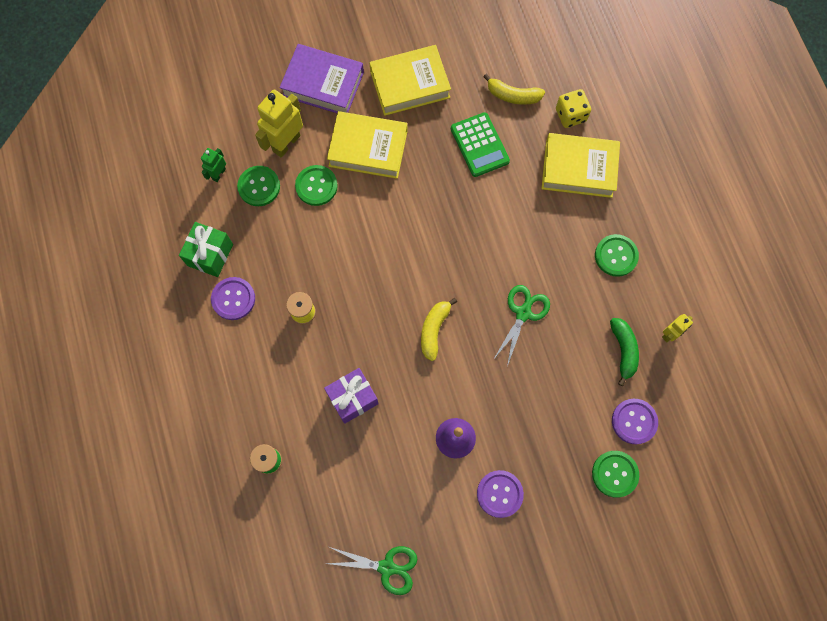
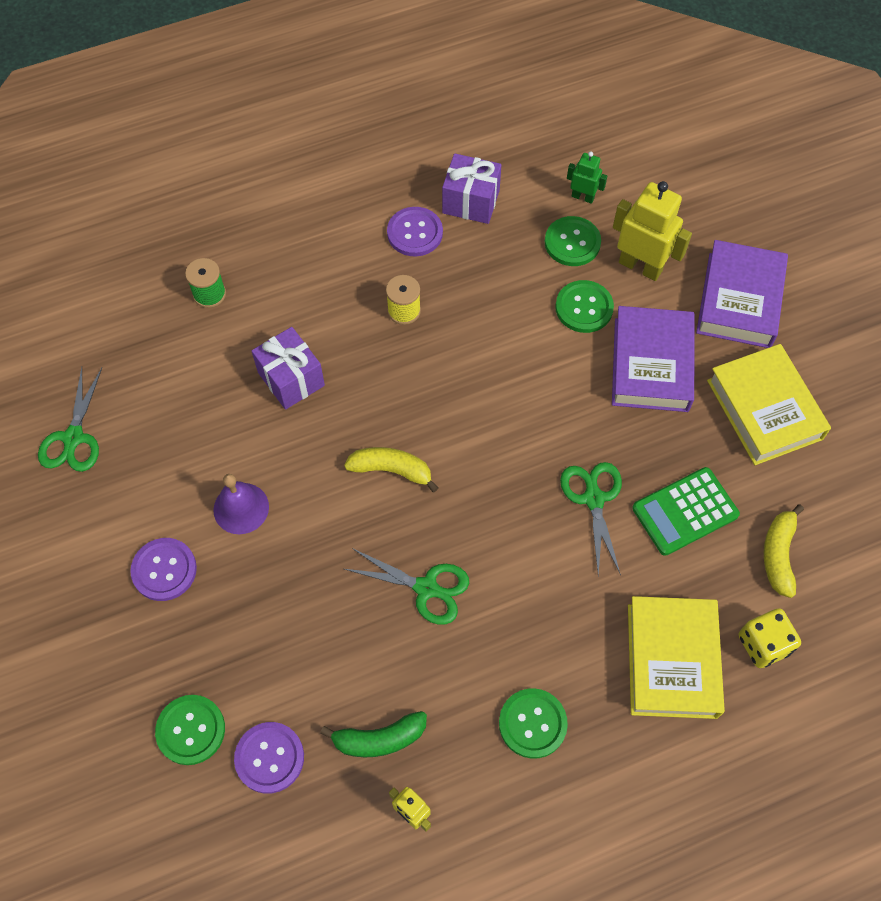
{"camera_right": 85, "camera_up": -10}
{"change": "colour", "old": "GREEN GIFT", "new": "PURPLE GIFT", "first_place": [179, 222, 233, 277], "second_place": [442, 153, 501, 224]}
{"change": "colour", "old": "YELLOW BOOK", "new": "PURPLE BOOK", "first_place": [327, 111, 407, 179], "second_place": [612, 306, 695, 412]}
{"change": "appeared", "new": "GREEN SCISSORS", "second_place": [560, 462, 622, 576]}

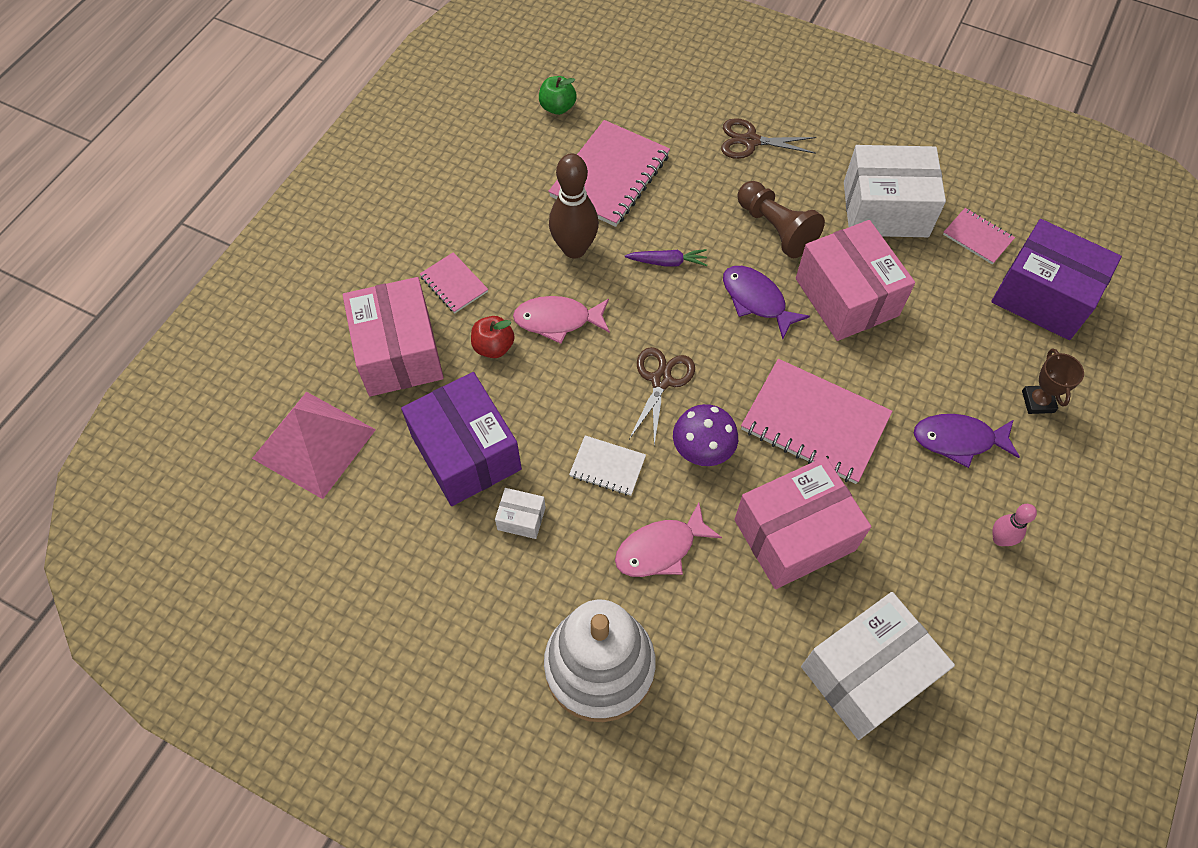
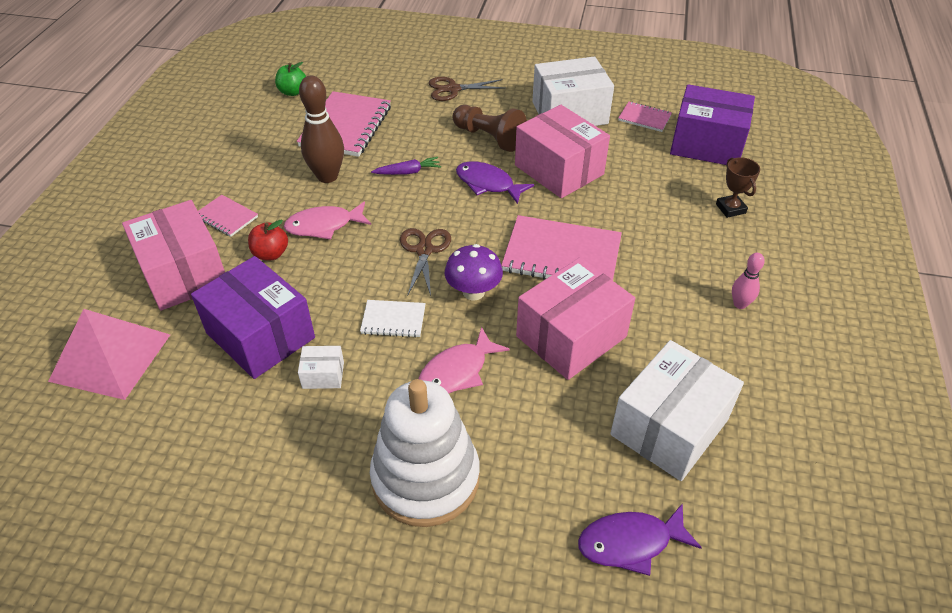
{"camera_right": -15, "camera_up": -15}
{"change": "relocated", "old": "PURPLE FISH", "first_place": [914, 414, 1020, 468], "second_place": [578, 503, 702, 576]}

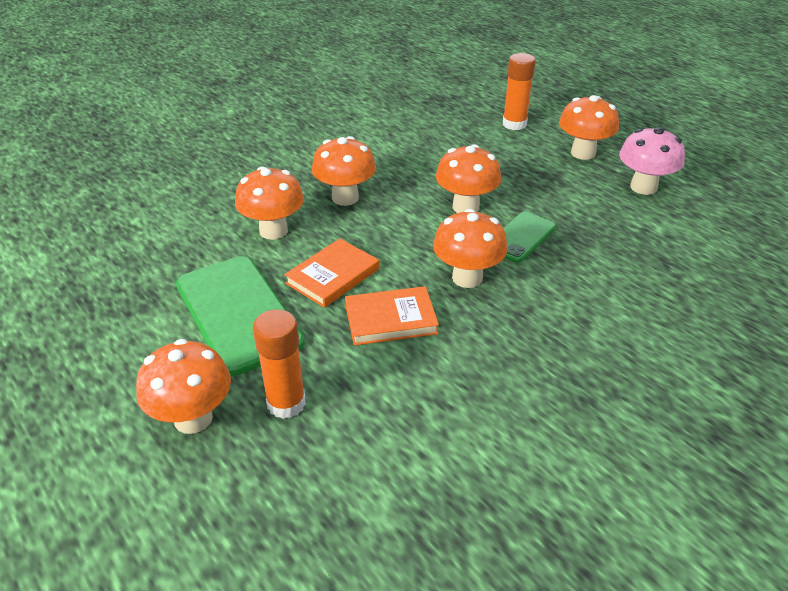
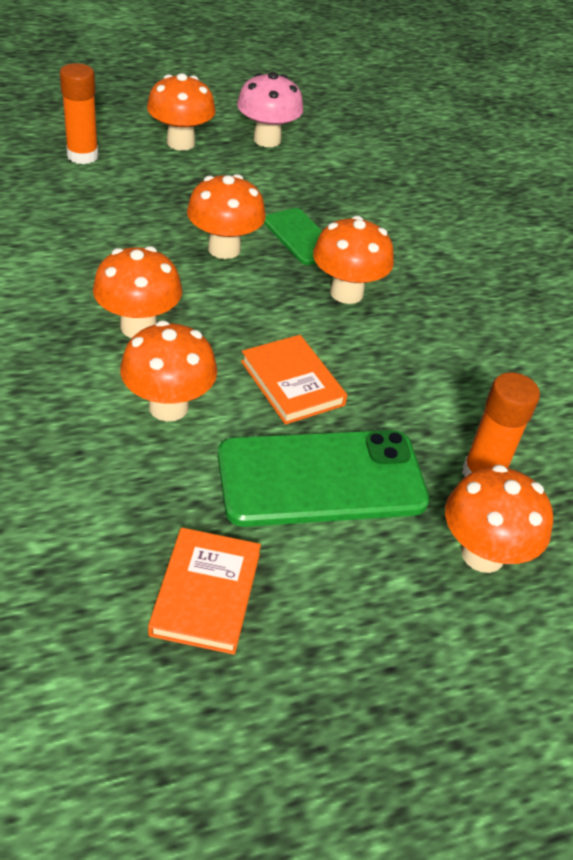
{"camera_right": -75, "camera_up": 5}
{"change": "relocated", "old": "ORANGE BOOK", "first_place": [345, 286, 439, 345], "second_place": [148, 528, 261, 655]}

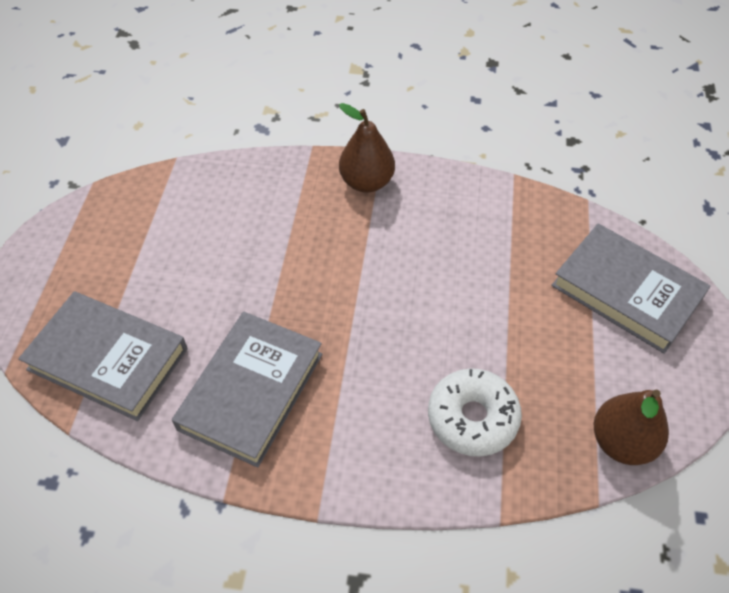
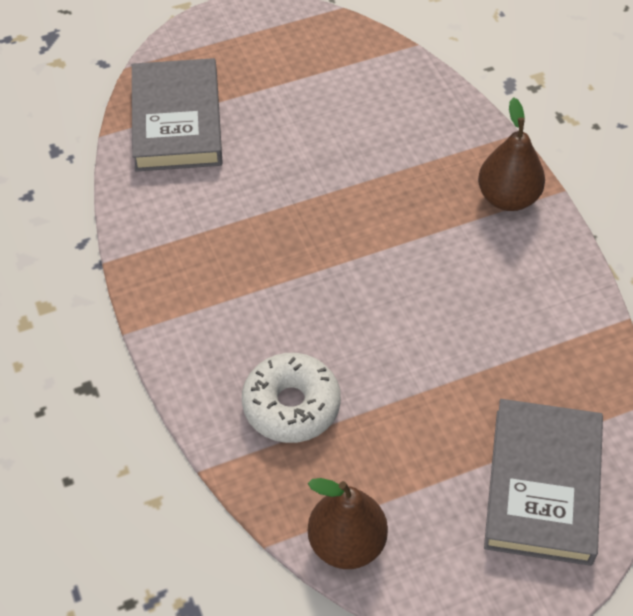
{"camera_right": 60, "camera_up": 0}
{"change": "missing", "old": "GREY BOOK", "first_place": [172, 312, 323, 468]}

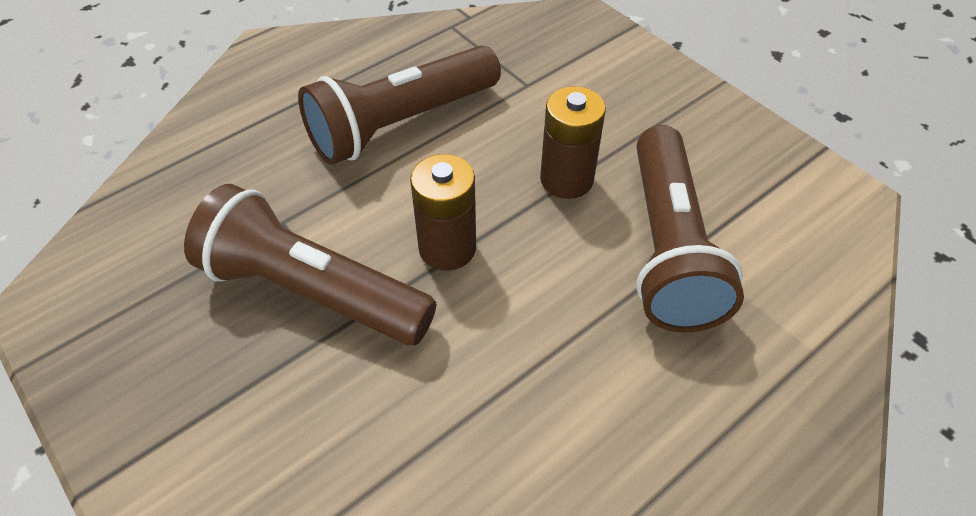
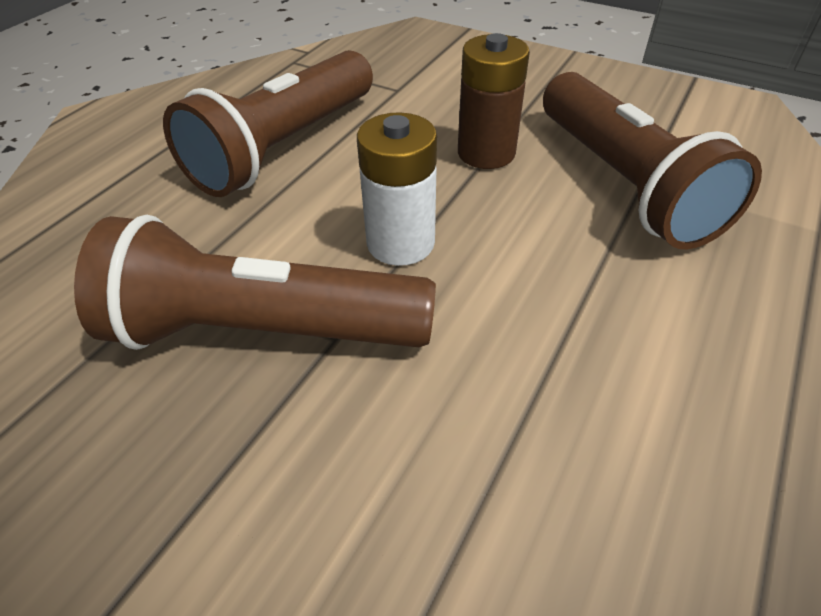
{"camera_right": -20, "camera_up": -5}
{"change": "colour", "old": "BROWN BATTERY", "new": "WHITE BATTERY", "first_place": [410, 154, 476, 271], "second_place": [357, 112, 437, 266]}

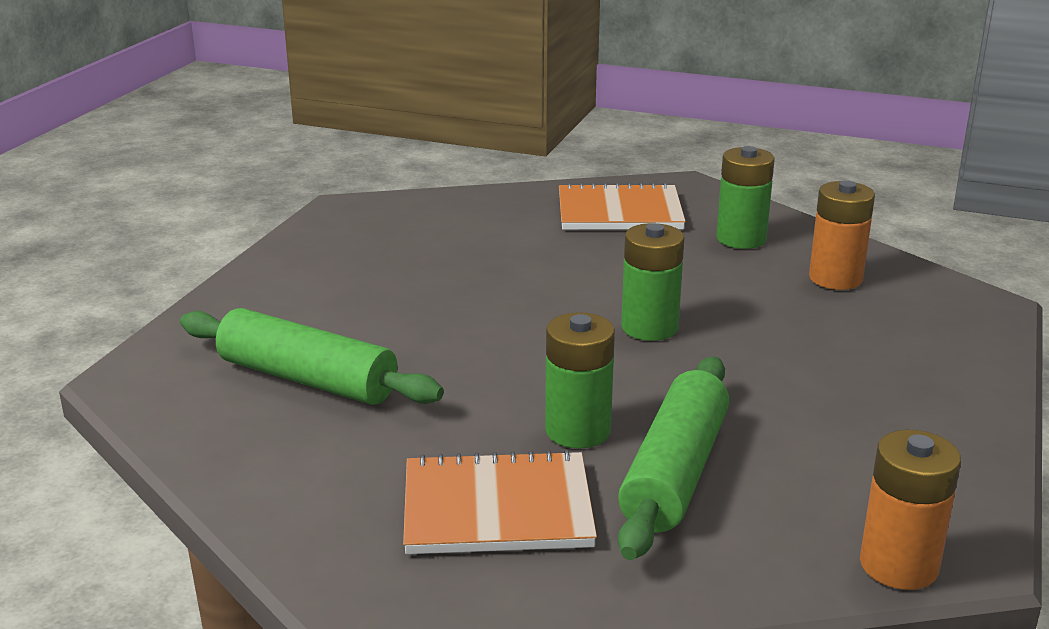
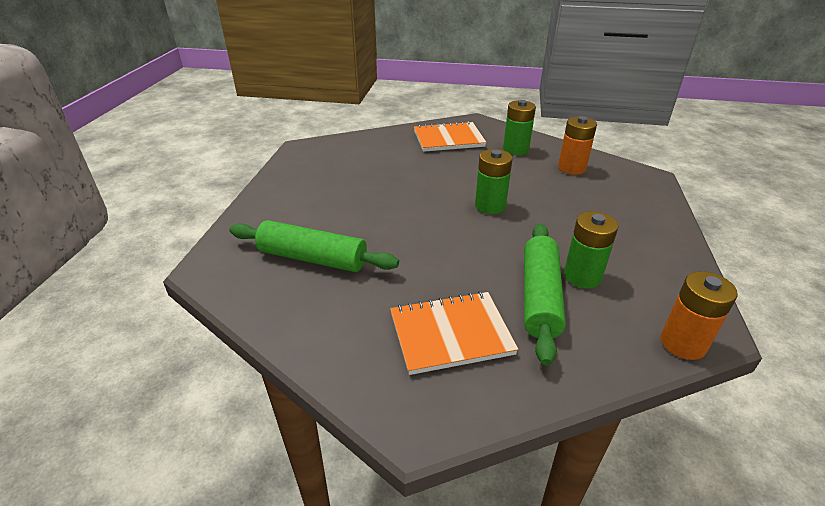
{"camera_right": -10, "camera_up": 10}
{"change": "relocated", "old": "GREEN BATTERY", "first_place": [545, 312, 615, 448], "second_place": [564, 211, 619, 289]}

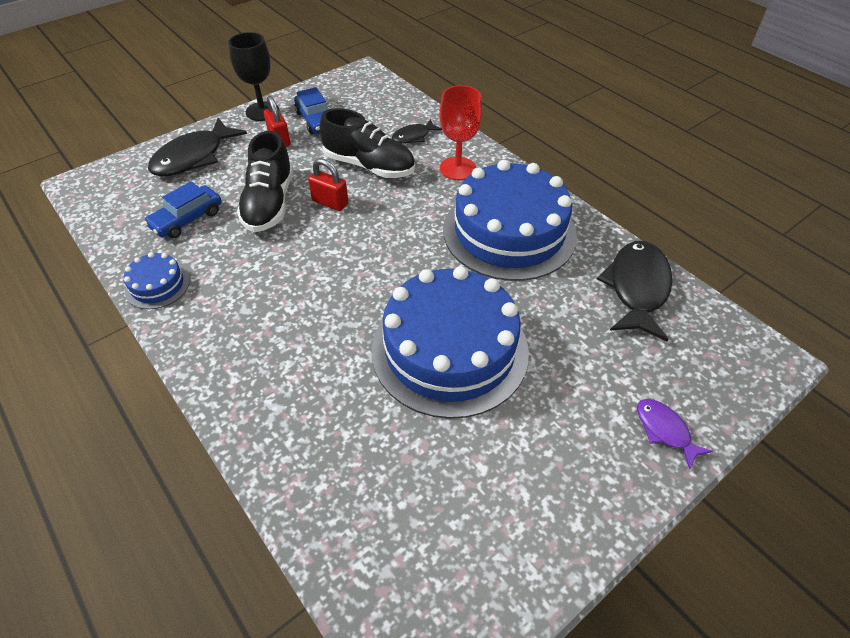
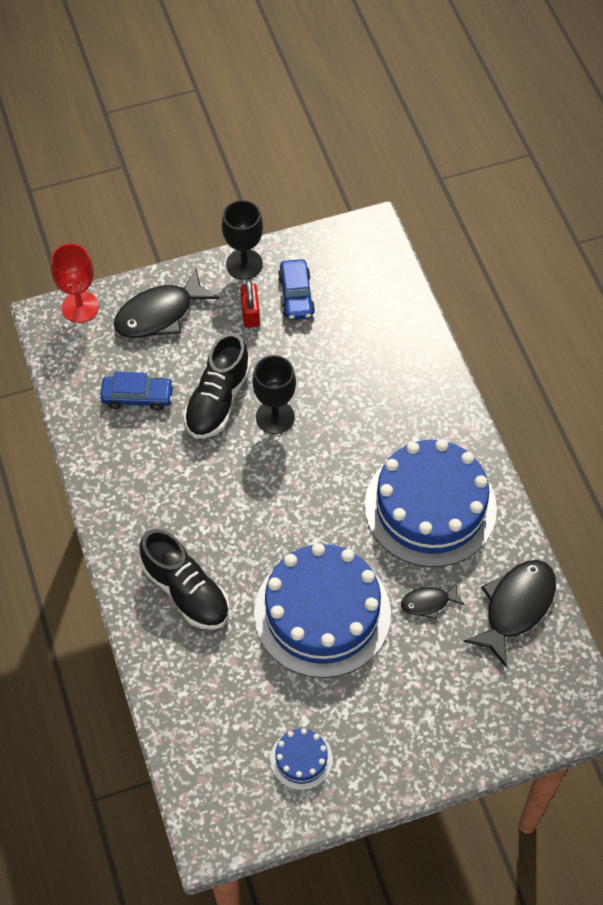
{"camera_right": 20, "camera_up": 10}
{"change": "relocated", "old": "BLUE CAKE", "first_place": [124, 252, 190, 309], "second_place": [270, 728, 333, 790]}
{"change": "spun", "old": "BLUE CAR", "first_place": [144, 181, 222, 238], "second_place": [100, 372, 174, 411], "degrees": -150}
{"change": "exchanged", "old": "RED PADLOCK", "new": "BLACK GOBLET", "first_place": [308, 158, 348, 211], "second_place": [252, 355, 296, 434]}
{"change": "relocated", "old": "BLACK SHOE", "first_place": [319, 108, 415, 178], "second_place": [139, 529, 230, 630]}
{"change": "relocated", "old": "BLACK FISH", "first_place": [392, 119, 442, 144], "second_place": [401, 582, 465, 619]}
{"change": "relocated", "old": "RED GOBLET", "first_place": [439, 85, 482, 180], "second_place": [51, 243, 99, 323]}
{"change": "missing", "old": "PURPLE FISH", "first_place": [637, 399, 713, 470]}

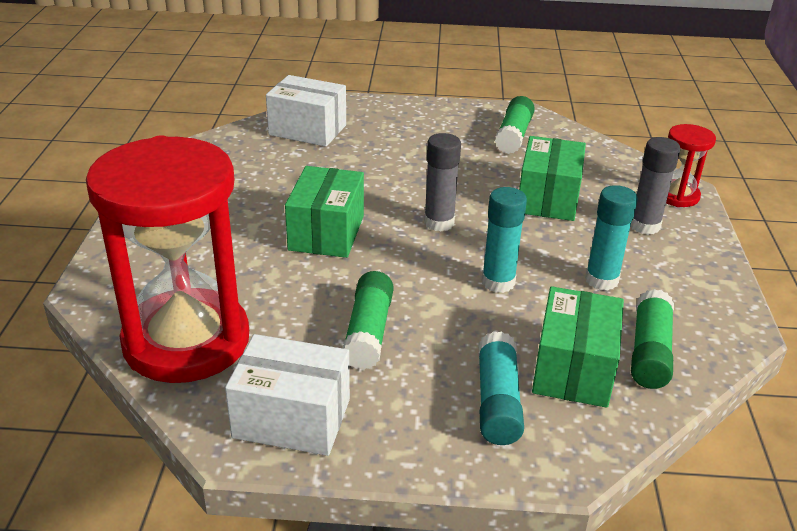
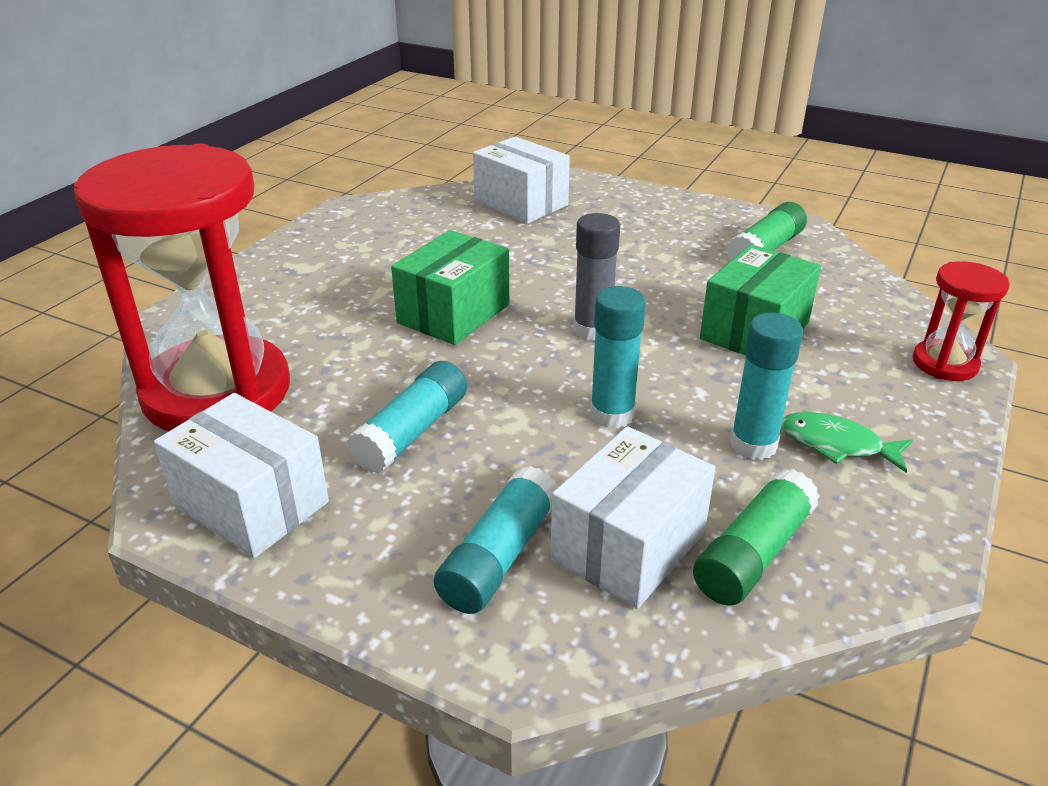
{"camera_right": 25, "camera_up": 0}
{"change": "colour", "old": "GREEN GLUE STICK", "new": "TURQUOISE GLUE STICK", "first_place": [343, 271, 394, 370], "second_place": [347, 361, 467, 473]}
{"change": "colour", "old": "GREEN BOX", "new": "WHITE BOX", "first_place": [532, 286, 624, 408], "second_place": [550, 426, 715, 609]}
{"change": "missing", "old": "GREY GLUE STICK", "first_place": [631, 137, 680, 235]}
{"change": "appeared", "new": "GREEN FISH", "second_place": [782, 412, 913, 473]}

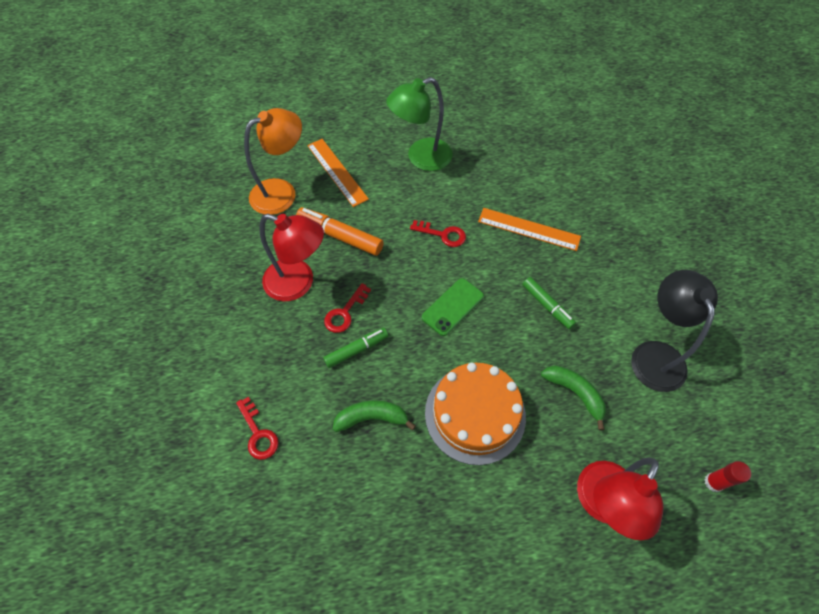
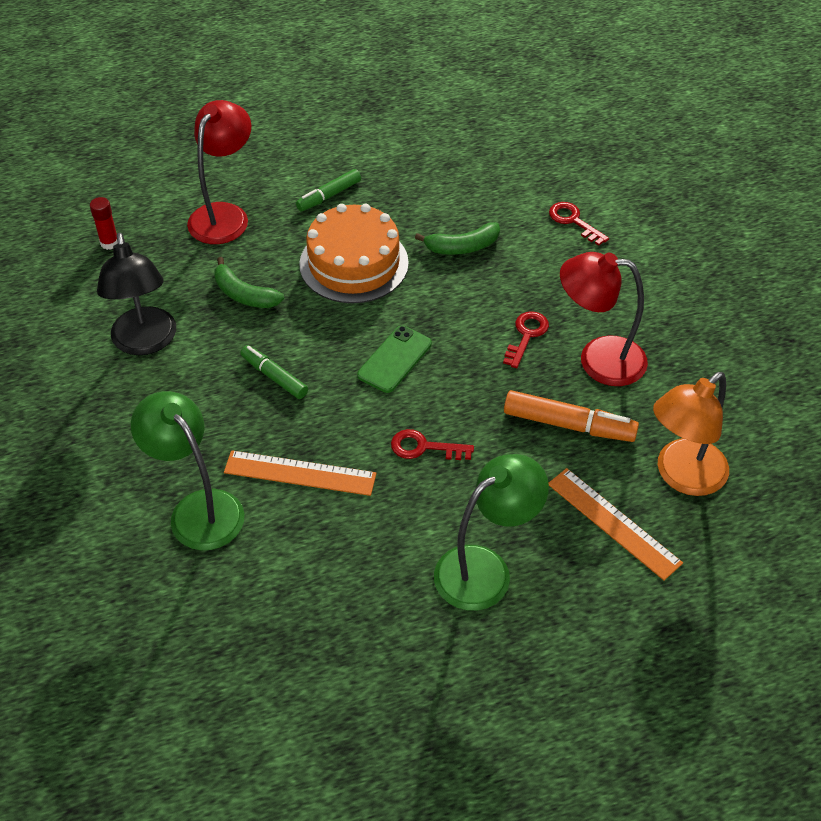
{"camera_right": 170, "camera_up": -10}
{"change": "relocated", "old": "GREEN MARKER", "first_place": [323, 328, 388, 368], "second_place": [296, 169, 361, 211]}
{"change": "appeared", "new": "GREEN LAMP", "second_place": [131, 391, 244, 550]}

